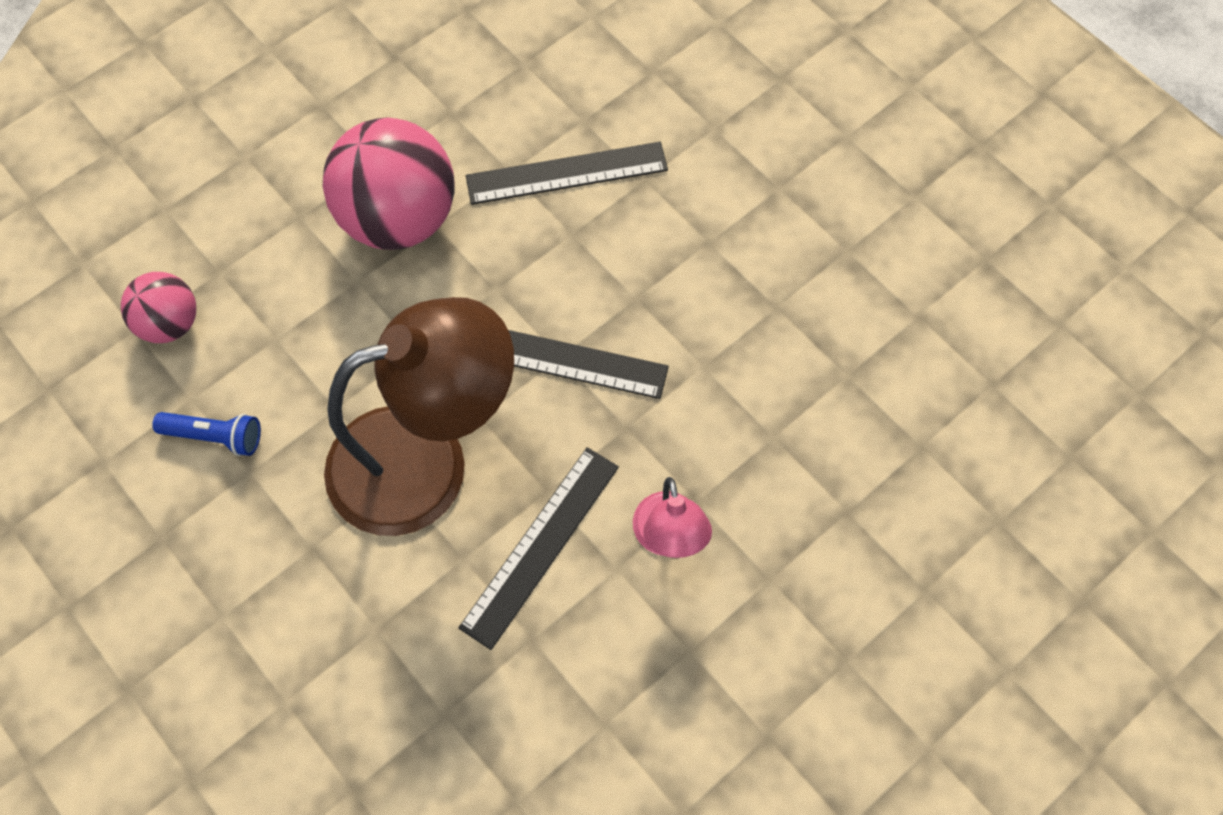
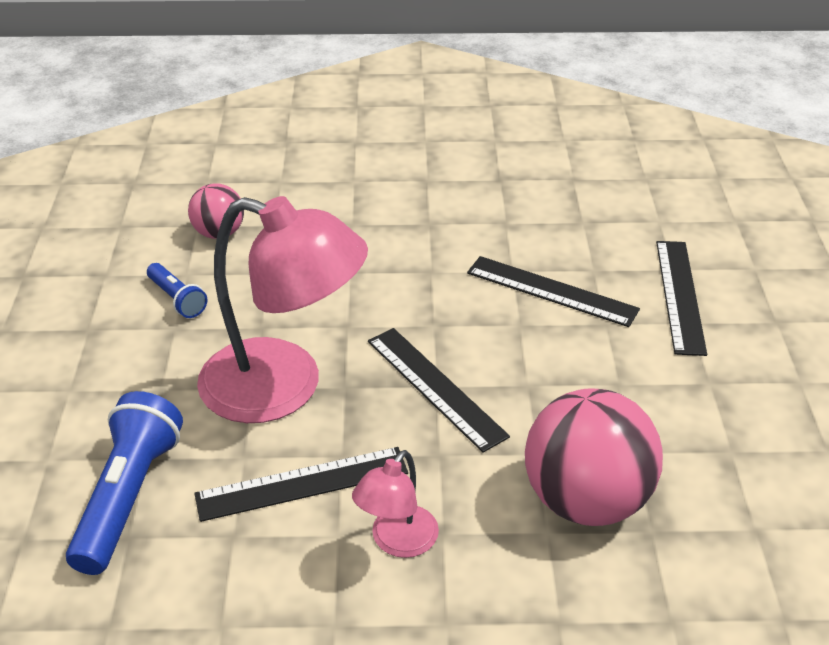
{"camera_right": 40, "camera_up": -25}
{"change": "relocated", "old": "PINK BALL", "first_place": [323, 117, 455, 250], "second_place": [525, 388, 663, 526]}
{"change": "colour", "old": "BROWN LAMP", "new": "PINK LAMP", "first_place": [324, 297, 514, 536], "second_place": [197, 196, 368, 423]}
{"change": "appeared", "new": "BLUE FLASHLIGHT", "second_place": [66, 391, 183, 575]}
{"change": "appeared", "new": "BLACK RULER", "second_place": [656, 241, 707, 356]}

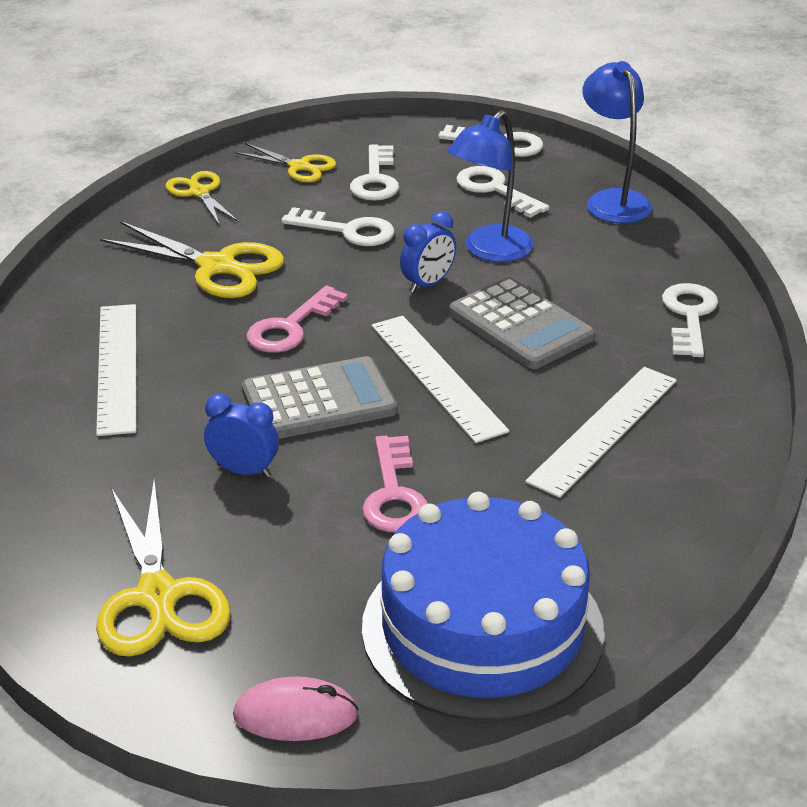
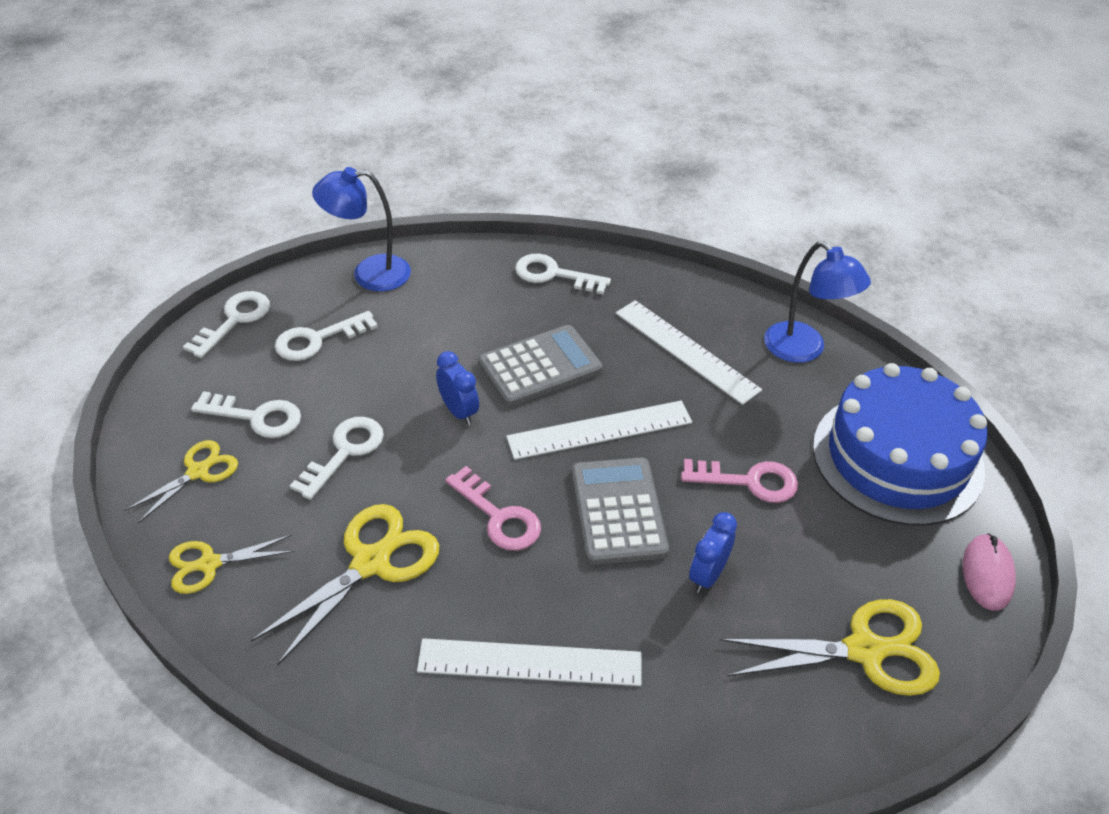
{"camera_right": -80, "camera_up": 10}
{"change": "relocated", "old": "BLUE LAMP", "first_place": [448, 110, 534, 262], "second_place": [764, 241, 871, 363]}

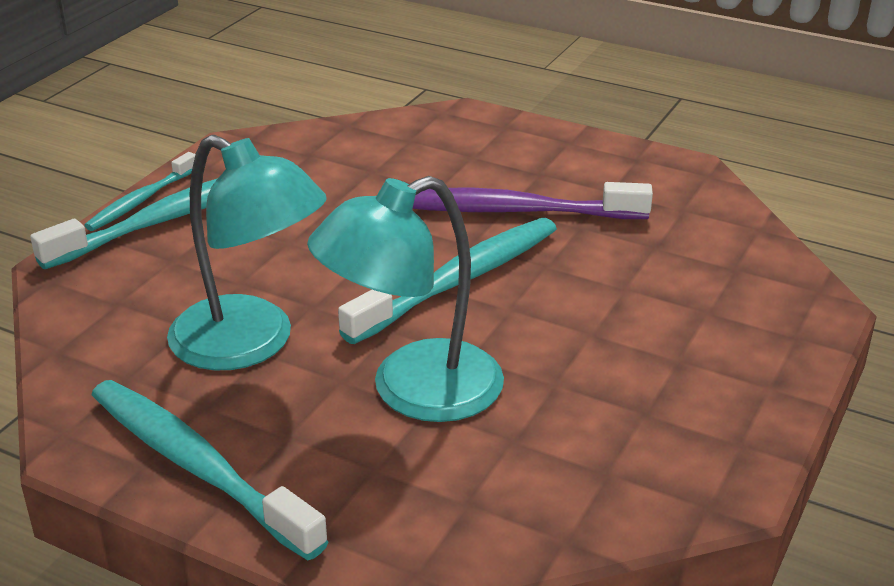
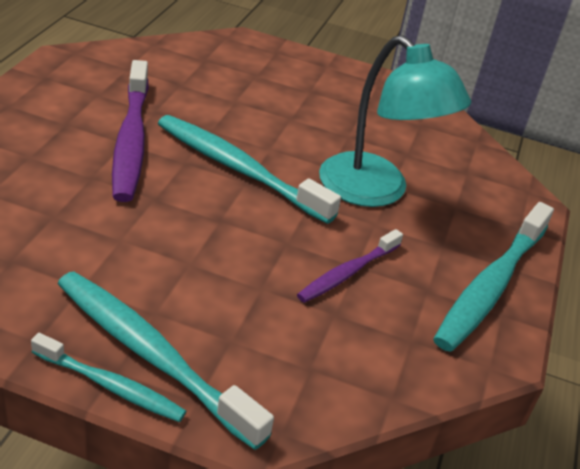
{"camera_right": -105, "camera_up": 5}
{"change": "exchanged", "old": "TURQUOISE LAMP", "new": "PURPLE TOOTHBRUSH", "first_place": [167, 135, 327, 370], "second_place": [297, 229, 403, 303]}

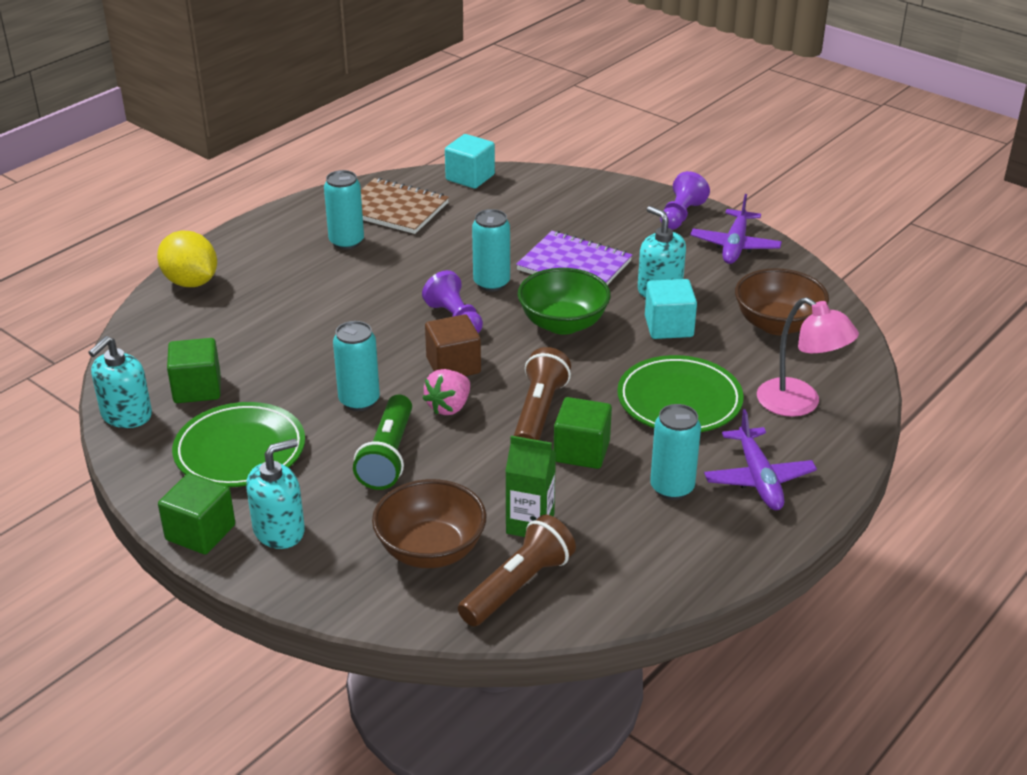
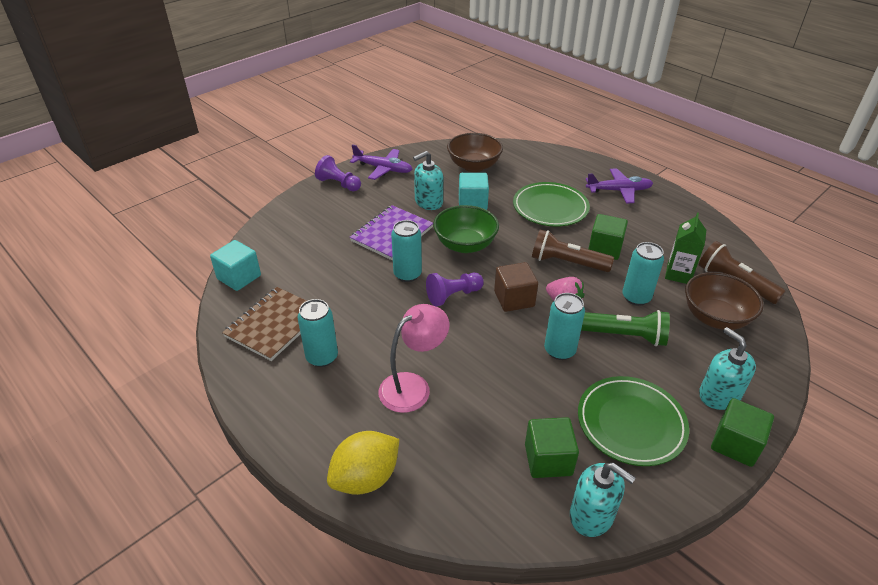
{"camera_right": -85, "camera_up": 5}
{"change": "relocated", "old": "TURQUOISE CAN", "first_place": [650, 404, 701, 500], "second_place": [622, 242, 664, 306]}
{"change": "relocated", "old": "PINK LAMP", "first_place": [757, 297, 859, 417], "second_place": [379, 304, 449, 413]}

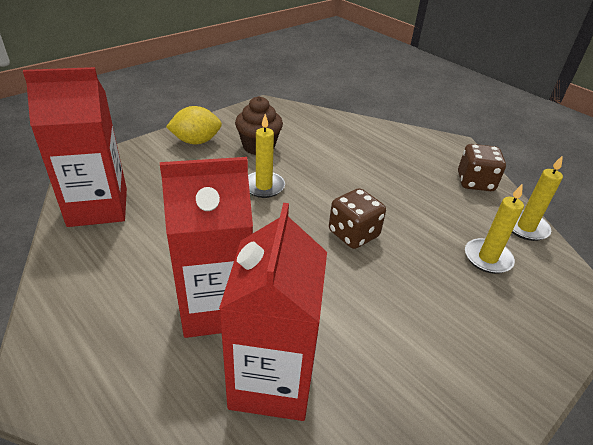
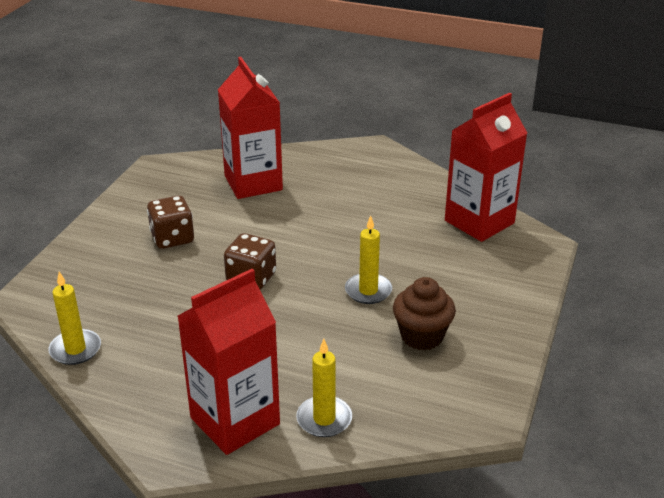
{"camera_right": 155, "camera_up": -5}
{"change": "relocated", "old": "RED CARTON", "first_place": [160, 157, 253, 338], "second_place": [177, 269, 280, 455]}
{"change": "missing", "old": "YELLOW LEMON", "first_place": [166, 106, 222, 144]}
{"change": "relocated", "old": "BROWN DICE", "first_place": [458, 144, 506, 191], "second_place": [147, 196, 194, 249]}
{"change": "relocated", "old": "YELLOW CANDLE", "first_place": [465, 183, 524, 274], "second_place": [296, 339, 352, 437]}

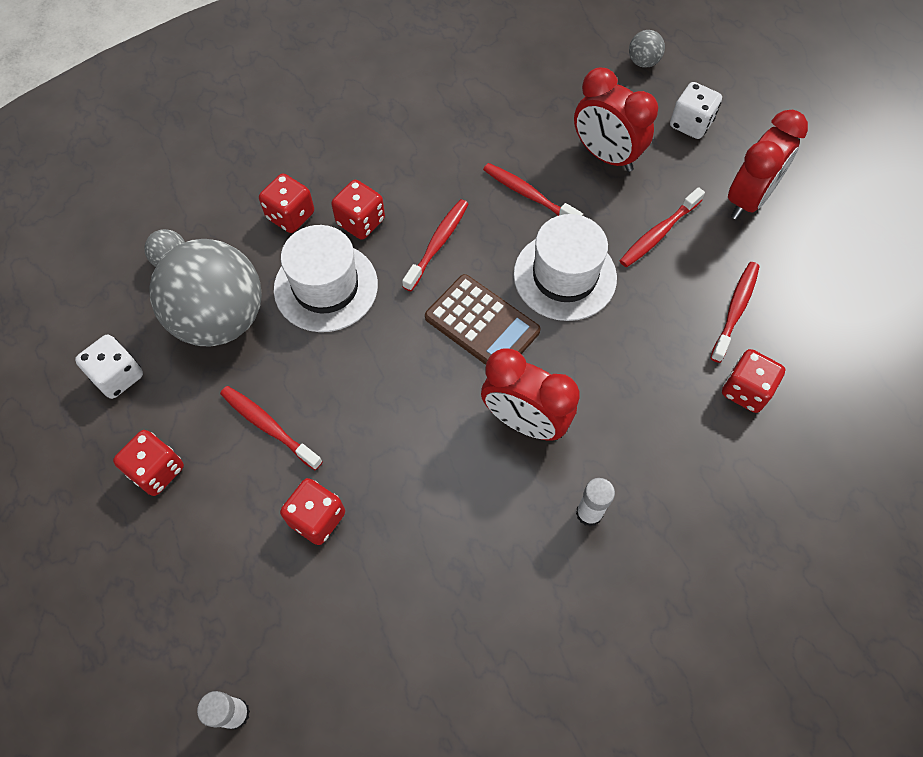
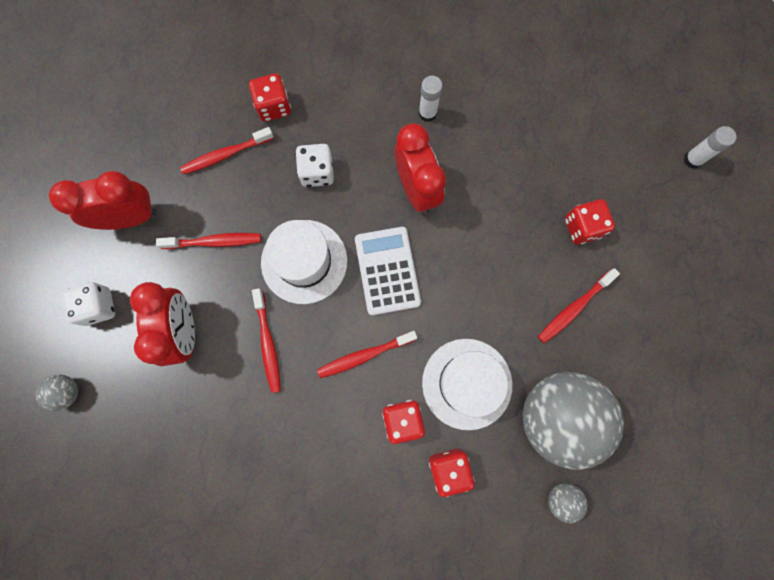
{"camera_right": -140, "camera_up": 15}
{"change": "relocated", "old": "WHITE DICE", "first_place": [75, 335, 143, 399], "second_place": [295, 144, 334, 187]}
{"change": "missing", "old": "RED DICE", "first_place": [113, 430, 184, 496]}
{"change": "spun", "old": "RED TOOTHBRUSH", "first_place": [220, 386, 323, 470], "second_place": [538, 268, 620, 343], "degrees": 60}
{"change": "colour", "old": "BROWN CALCULATOR", "new": "WHITE CALCULATOR", "first_place": [425, 274, 540, 365], "second_place": [355, 227, 421, 315]}

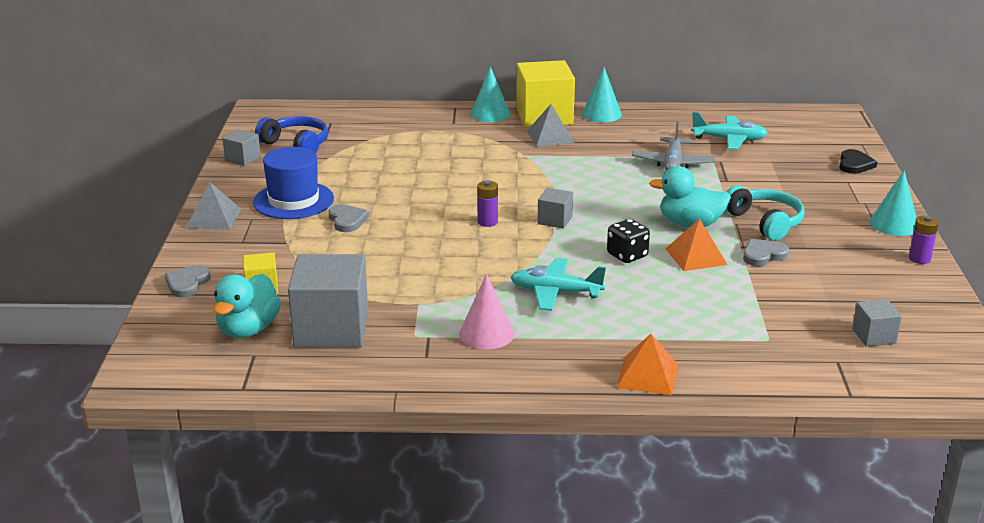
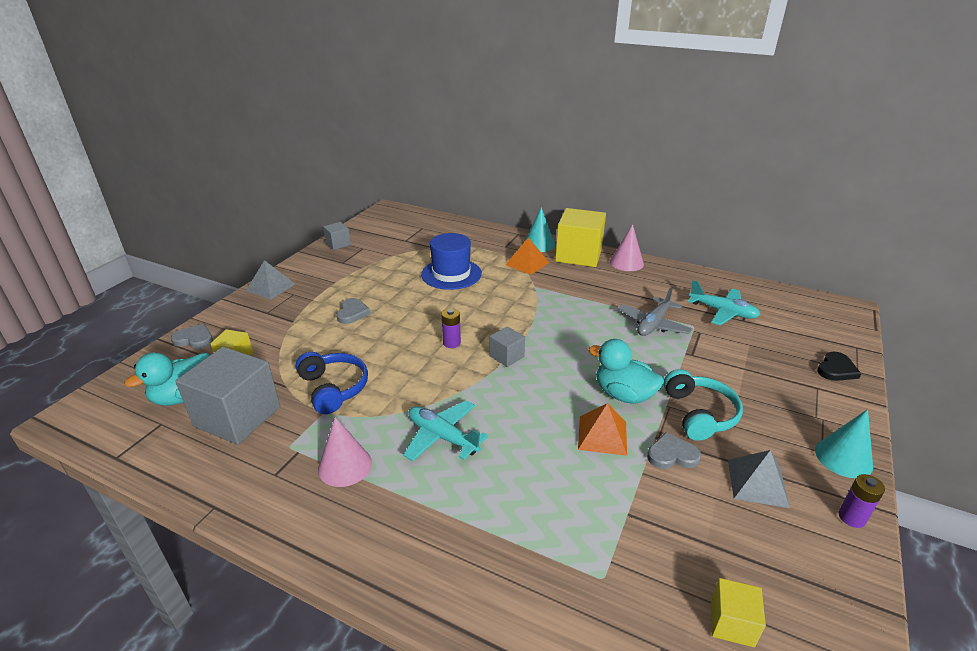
{"camera_right": 25, "camera_up": 5}
{"change": "spun", "old": "GREY HEART", "first_place": [165, 265, 211, 298], "second_place": [171, 324, 213, 349], "degrees": 60}
{"change": "relocated", "old": "BLUE HAT", "first_place": [253, 147, 334, 219], "second_place": [421, 233, 482, 290]}
{"change": "relocated", "old": "BLUE HEADPHONES", "first_place": [255, 116, 328, 153], "second_place": [295, 352, 368, 414]}
{"change": "relocated", "old": "GREY PYRAMID", "first_place": [527, 104, 574, 147], "second_place": [728, 450, 790, 508]}
{"change": "colour", "old": "TURQUOISE CONE", "new": "PINK CONE", "first_place": [582, 67, 622, 122], "second_place": [610, 224, 644, 271]}
{"change": "missing", "old": "BLACK DICE", "first_place": [607, 219, 650, 263]}
{"change": "relocated", "old": "ORANGE PYRAMID", "first_place": [616, 334, 678, 395], "second_place": [505, 237, 549, 275]}
{"change": "colour", "old": "GREY CUBE", "new": "YELLOW CUBE", "first_place": [852, 299, 902, 347], "second_place": [711, 578, 766, 647]}

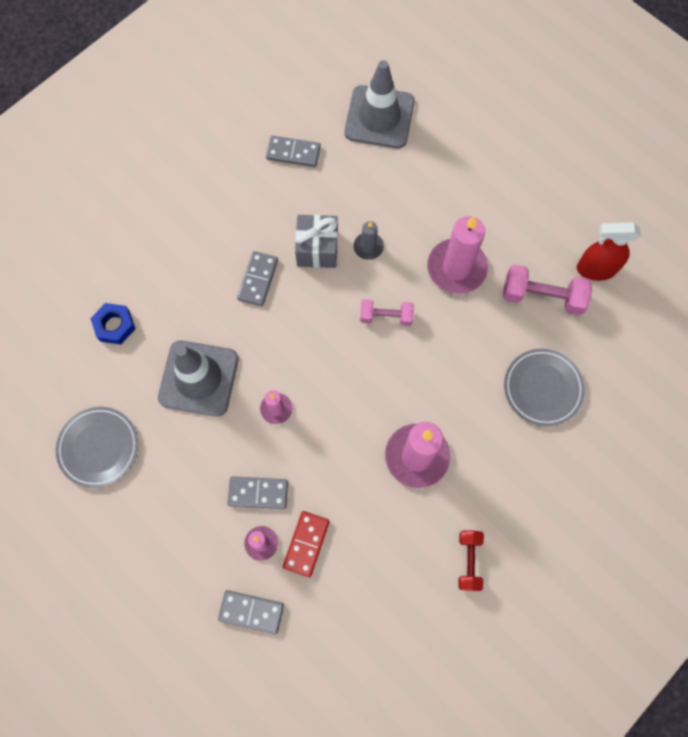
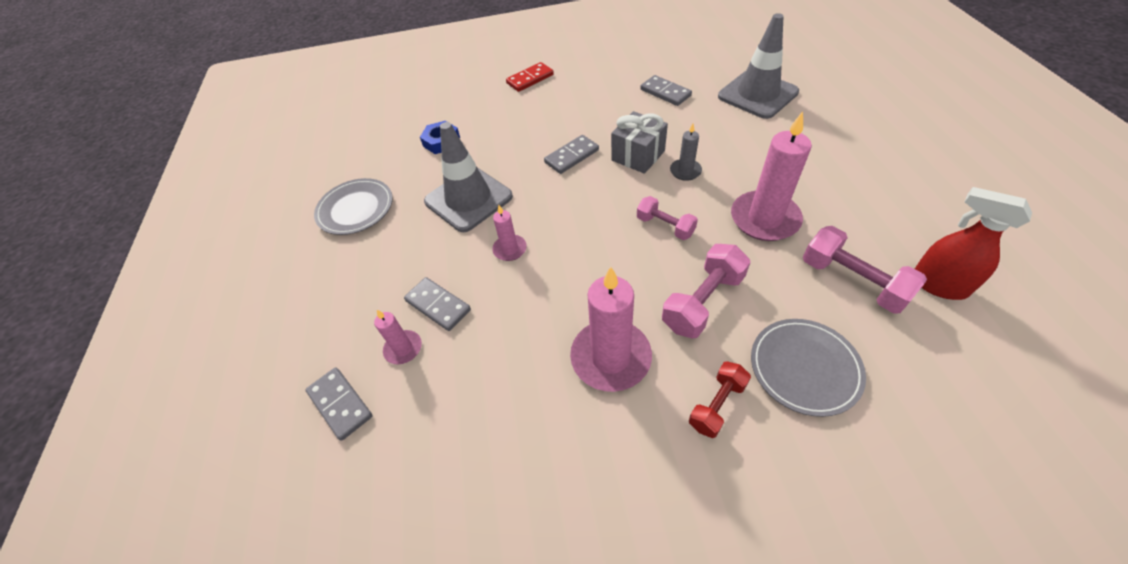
{"camera_right": 40, "camera_up": -20}
{"change": "relocated", "old": "RED DOMINO", "first_place": [283, 511, 330, 577], "second_place": [506, 62, 554, 92]}
{"change": "relocated", "old": "RED DUMBBELL", "first_place": [458, 531, 484, 591], "second_place": [689, 361, 751, 438]}
{"change": "appeared", "new": "PINK DUMBBELL", "second_place": [662, 244, 751, 338]}

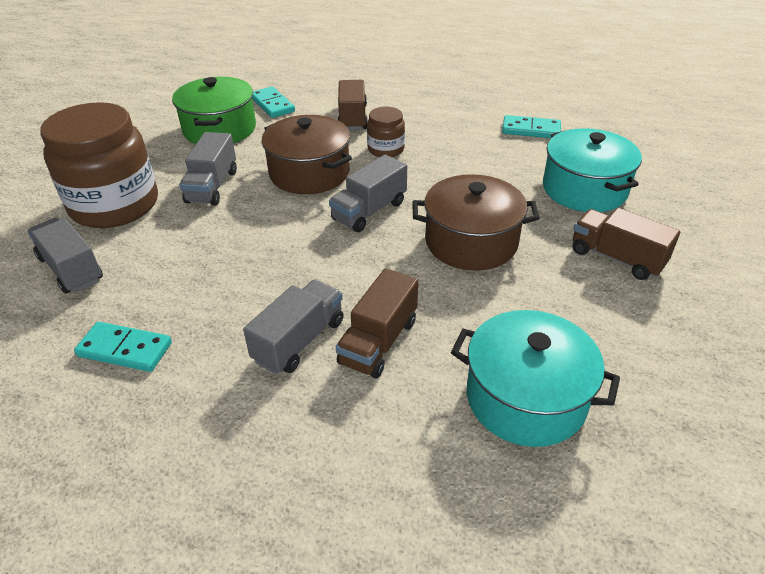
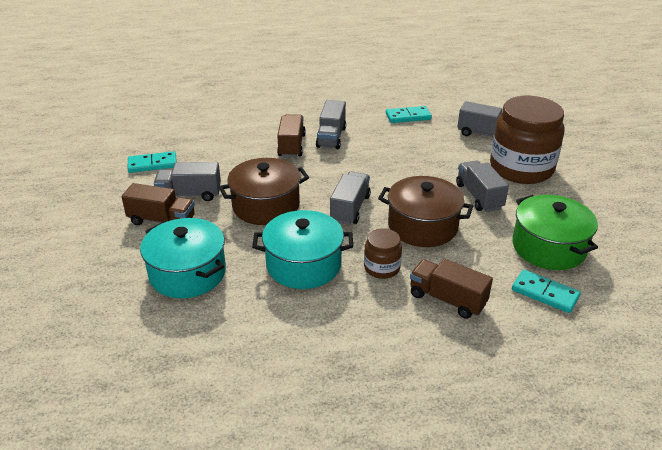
{"camera_right": 155, "camera_up": -5}
{"change": "spun", "old": "BROWN TRUCK", "first_place": [337, 80, 368, 130], "second_place": [410, 259, 493, 319], "degrees": 150}
{"change": "relocated", "old": "TURQUOISE POT", "first_place": [451, 310, 620, 447], "second_place": [252, 210, 353, 289]}
{"change": "relocated", "old": "TURQUOISE DOMINO", "first_place": [502, 115, 561, 138], "second_place": [128, 151, 177, 173]}
{"change": "appeared", "new": "GREY TRUCK", "second_place": [154, 162, 221, 201]}

